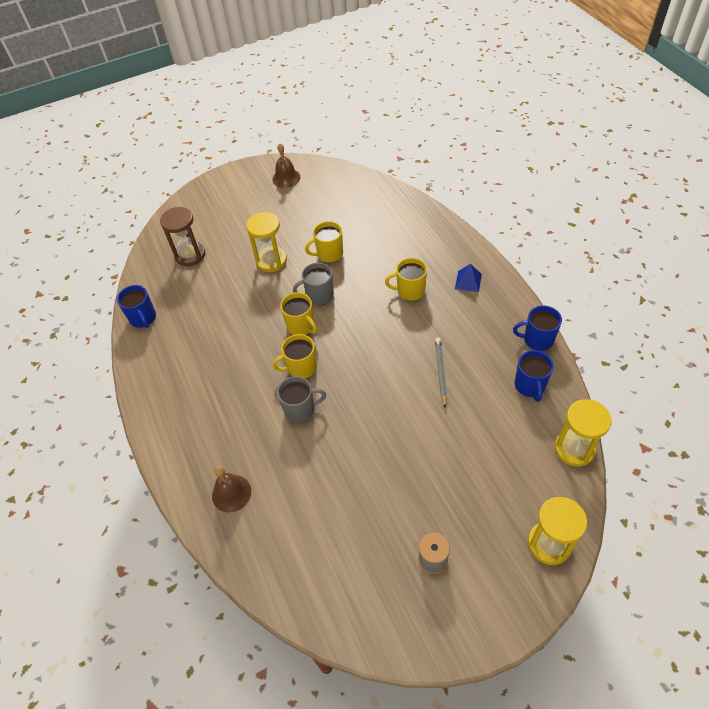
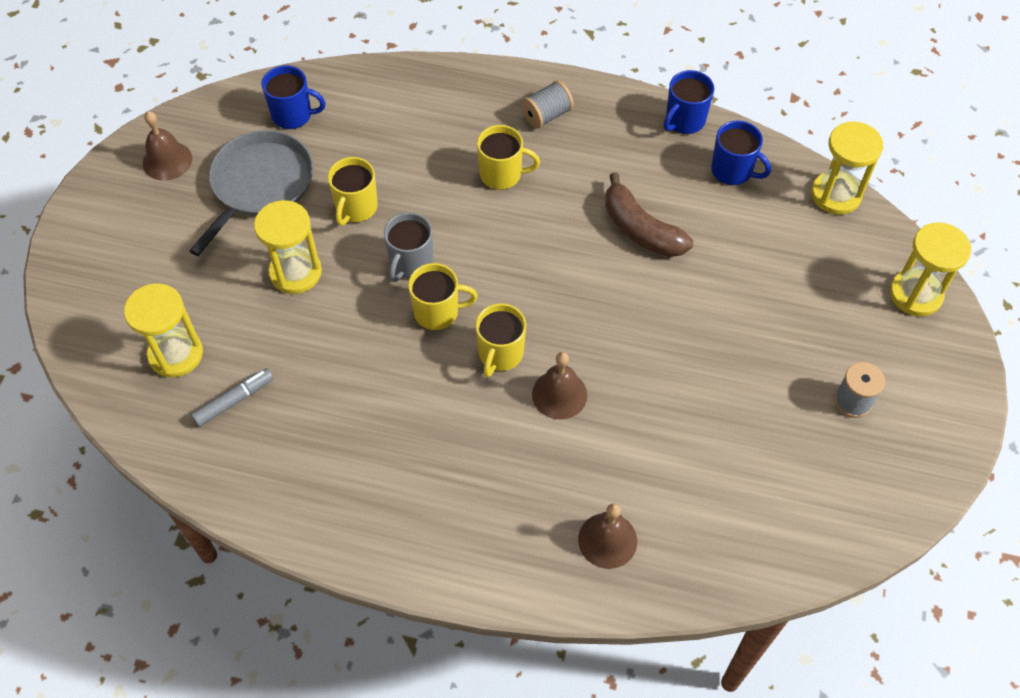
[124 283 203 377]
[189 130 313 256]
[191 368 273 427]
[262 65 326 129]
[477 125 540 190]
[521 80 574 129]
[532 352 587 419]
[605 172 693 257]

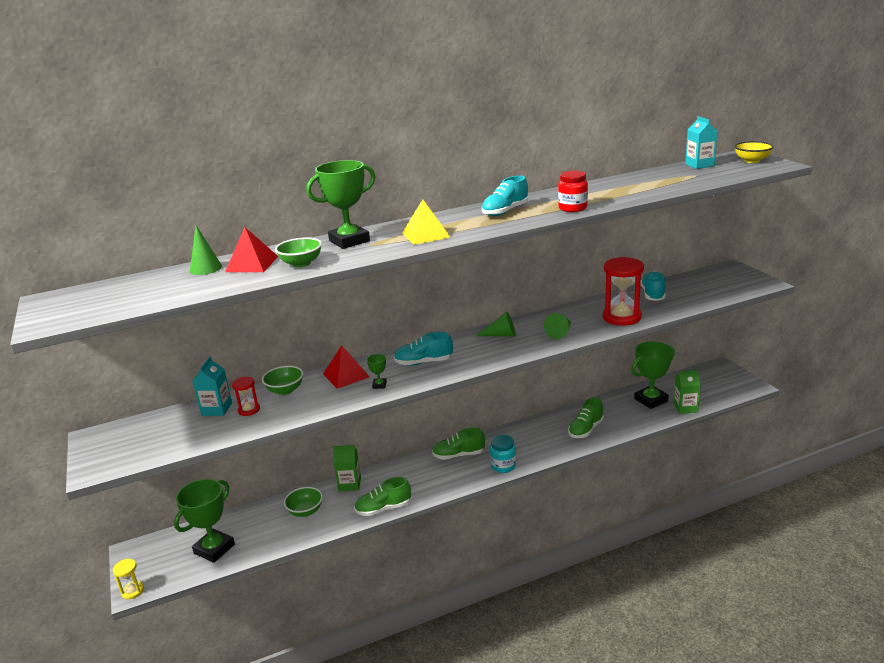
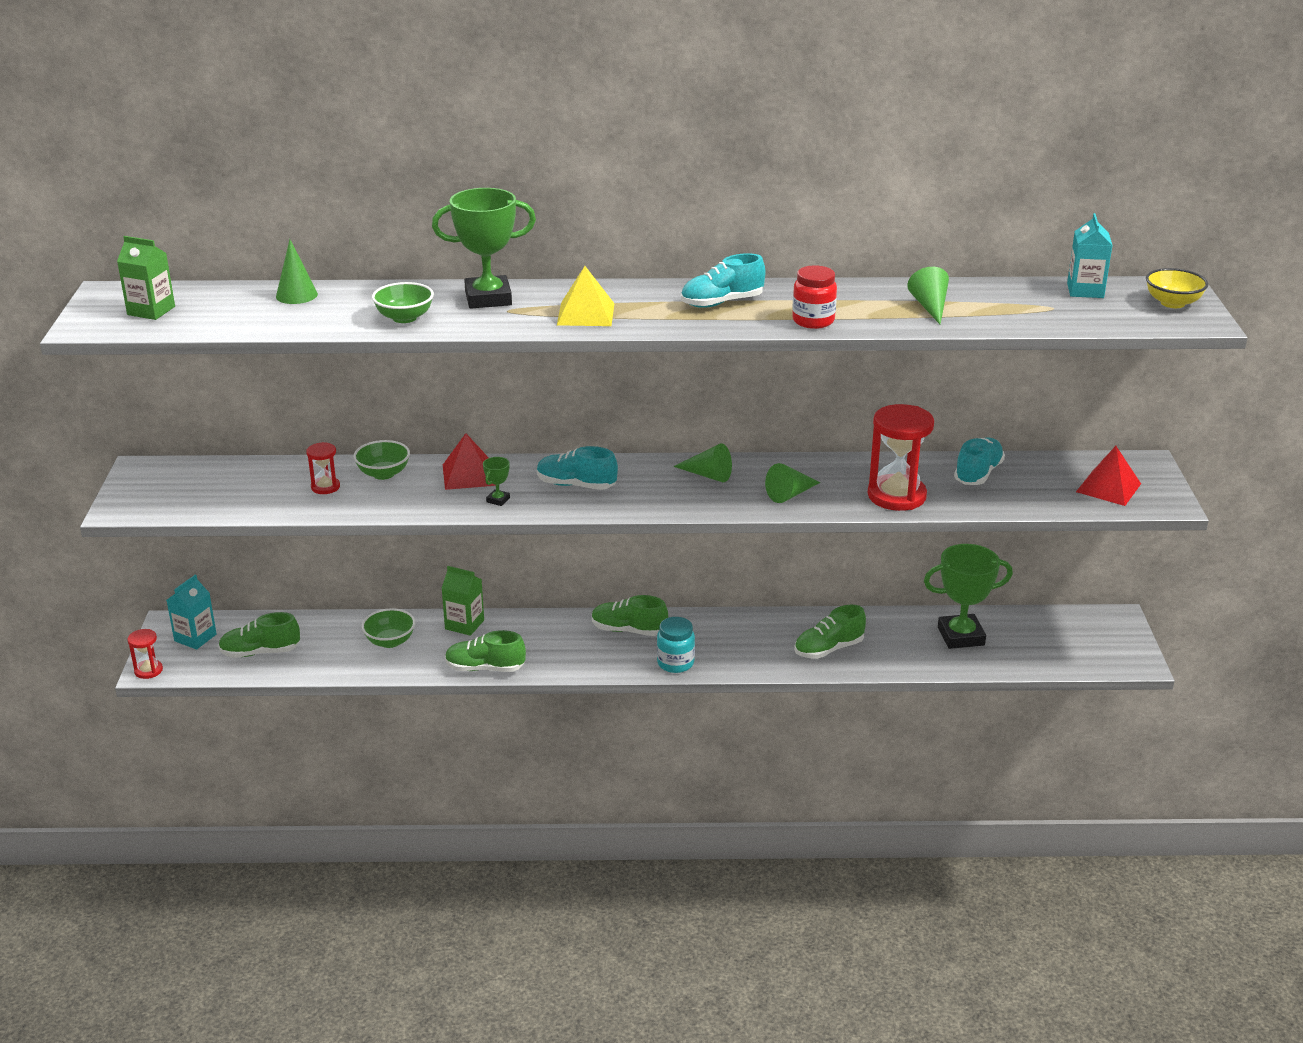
[117 236 175 320]
[127 629 163 679]
[167 575 217 649]
[218 612 300 658]
[907 267 949 324]
[1076 446 1141 506]

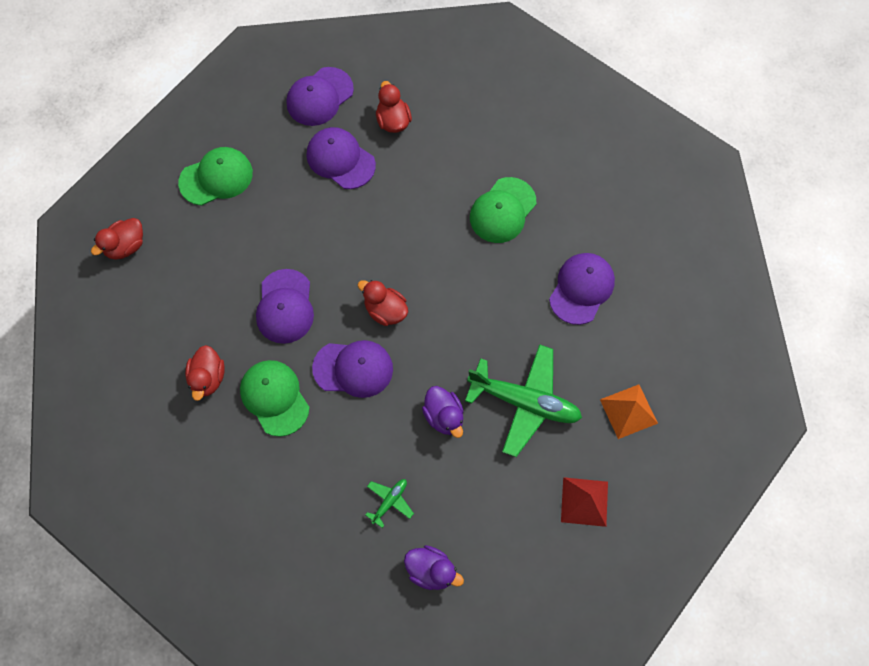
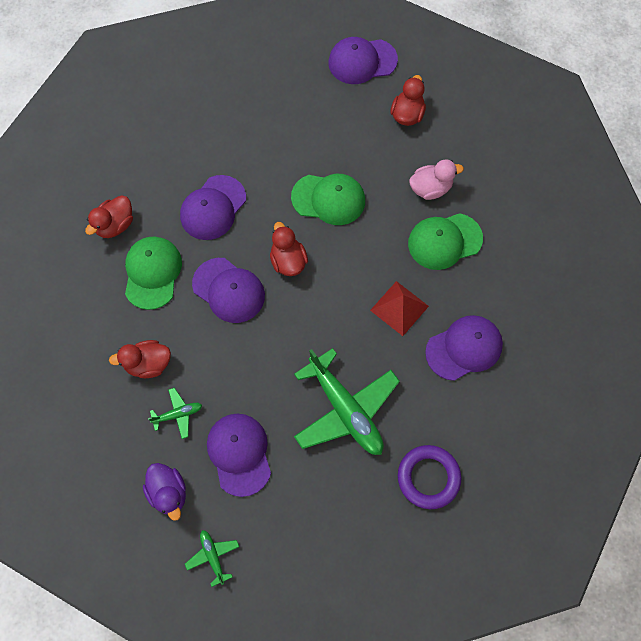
[109 340 171 378]
[185 530 239 587]
[207 414 271 497]
[291 174 365 225]
[370 281 429 336]
[398 445 461 509]
[409 159 464 200]
[422 386 464 438] (first image)

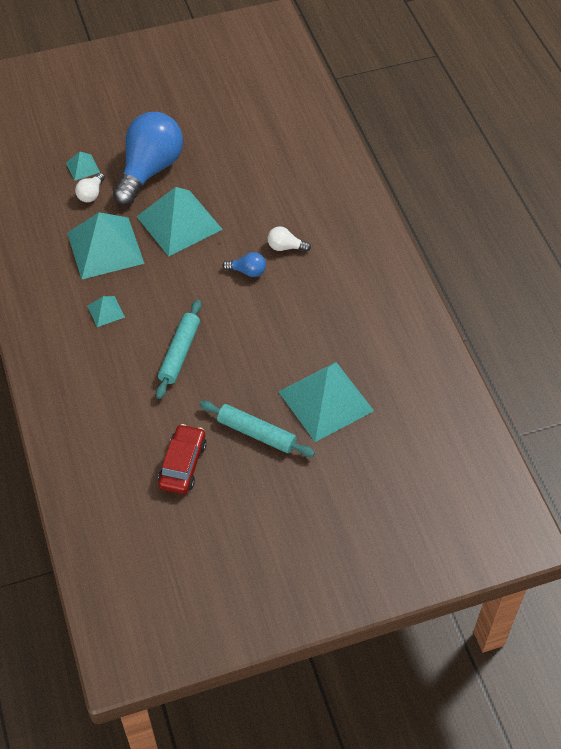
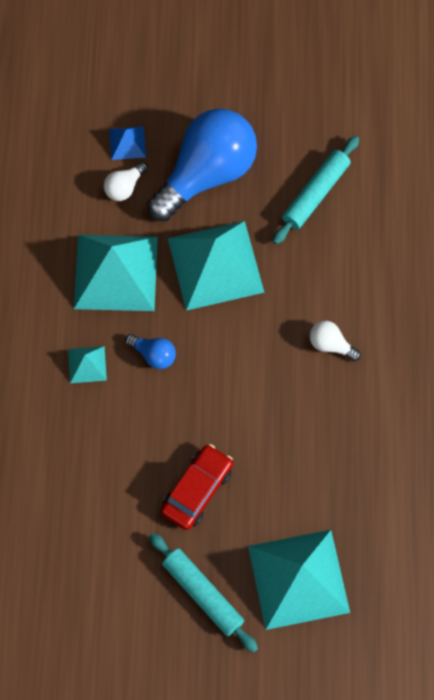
[109 126 146 160]
[125 334 176 369]
[161 444 233 530]
[273 136 359 244]

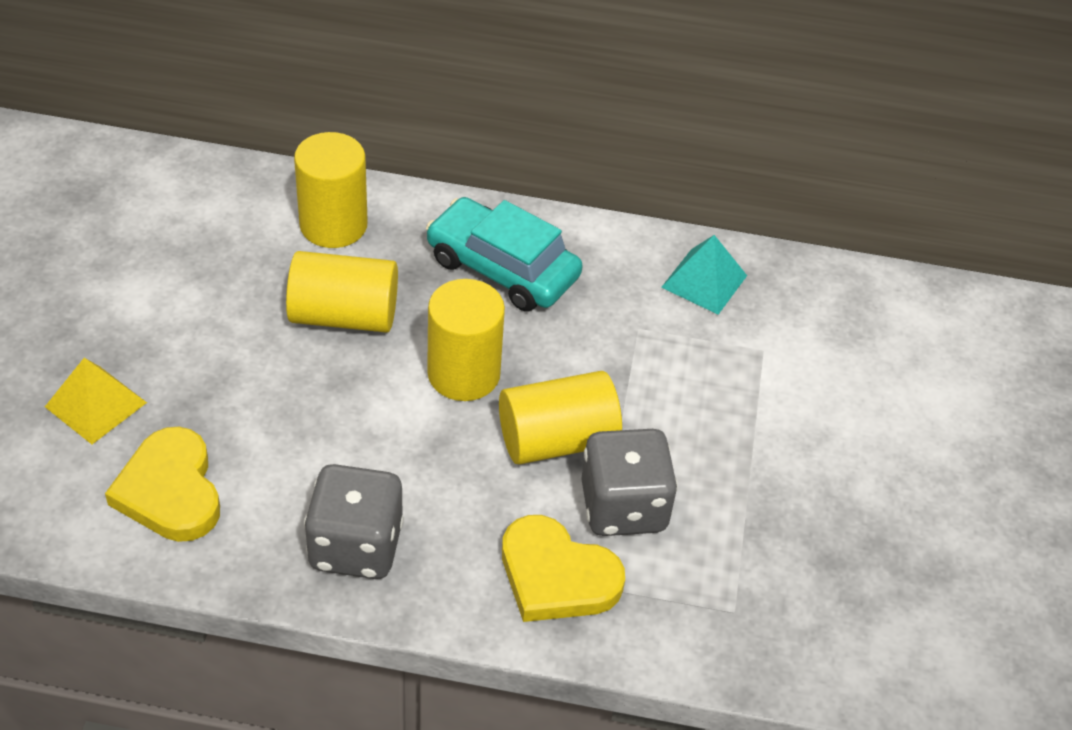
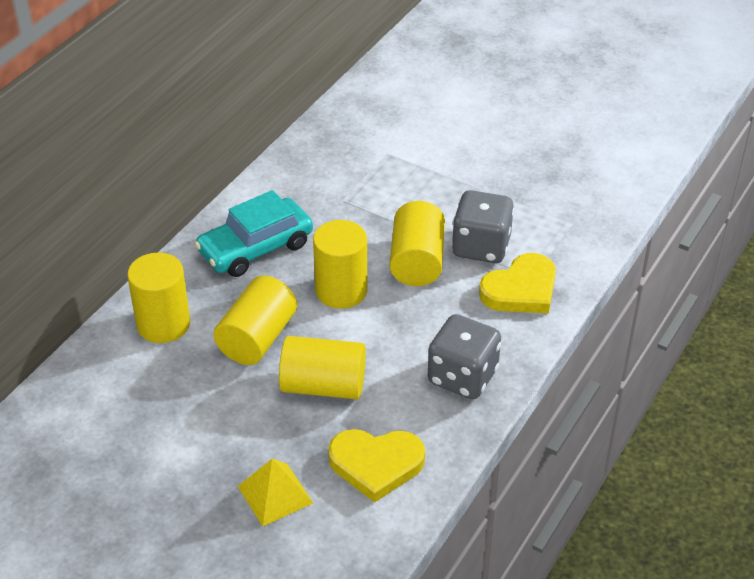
[279 336 366 399]
[661 235 747 315] (first image)

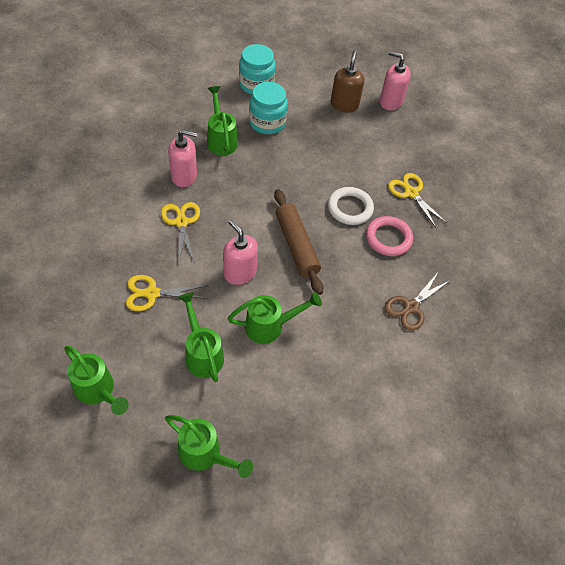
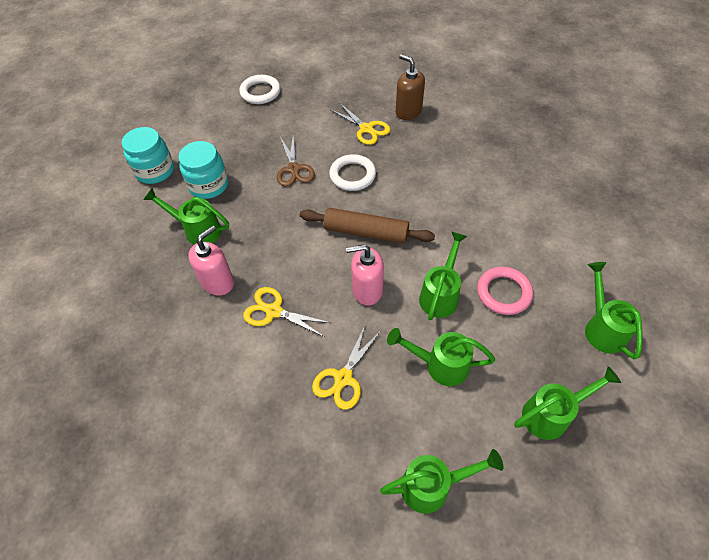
[239 75 280 104]
[277 135 315 186]
[331 104 390 145]
[396 54 425 120]
[477 266 533 315]
[585 262 643 359]

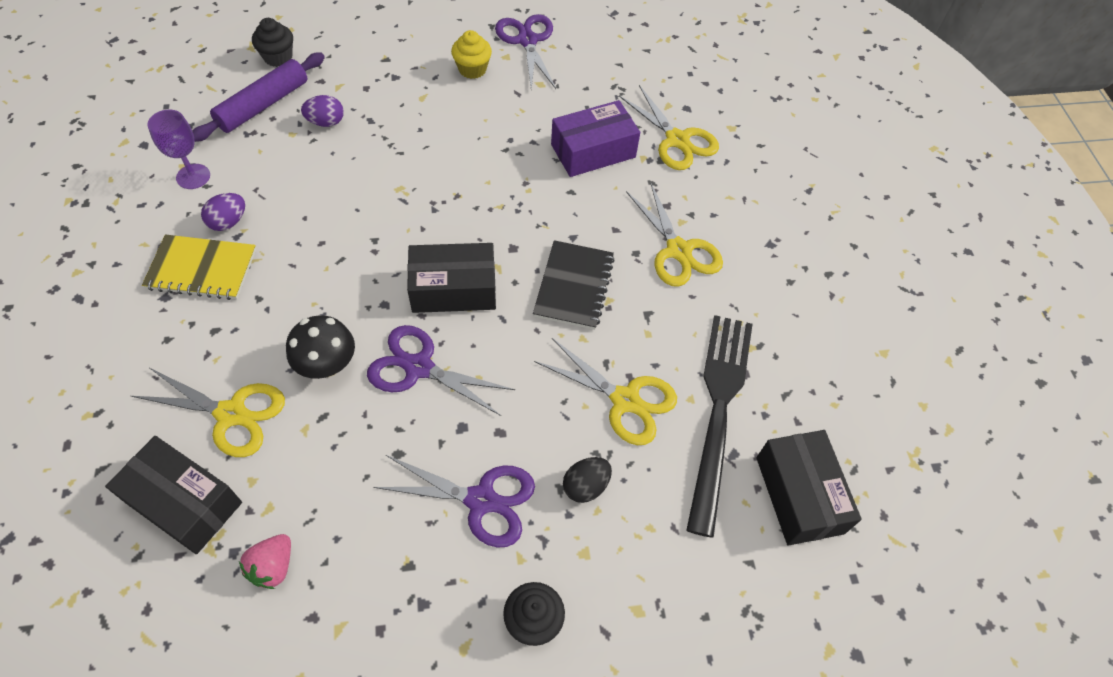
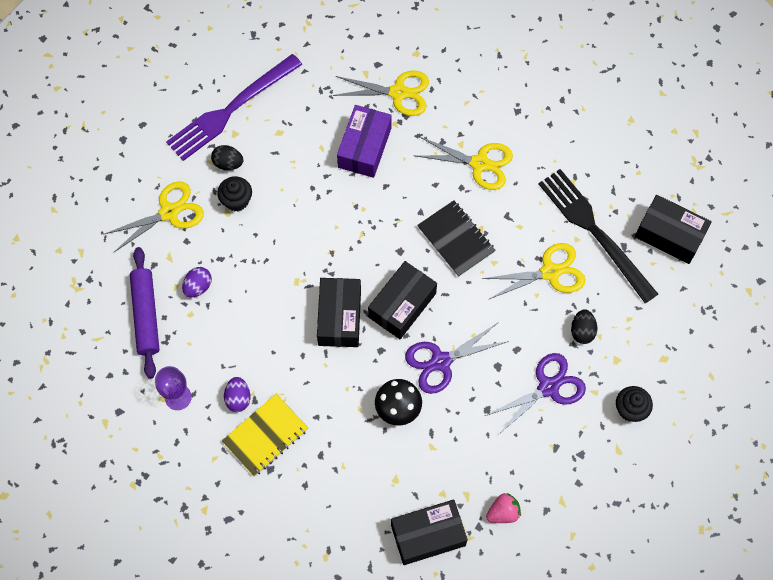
[105 181 204 252]
[166 54 302 161]
[211 145 243 170]
[217 176 252 211]
[317 278 361 347]
[486 493 521 523]

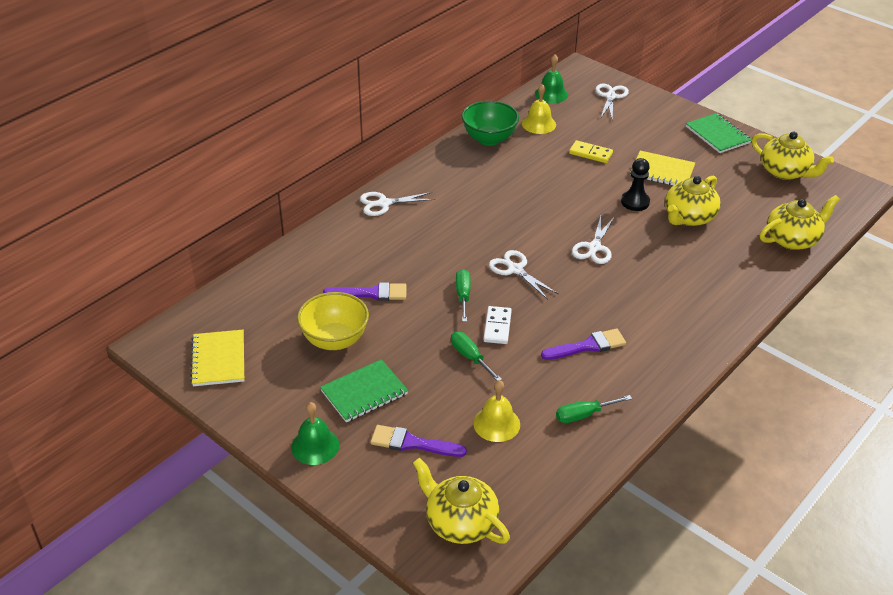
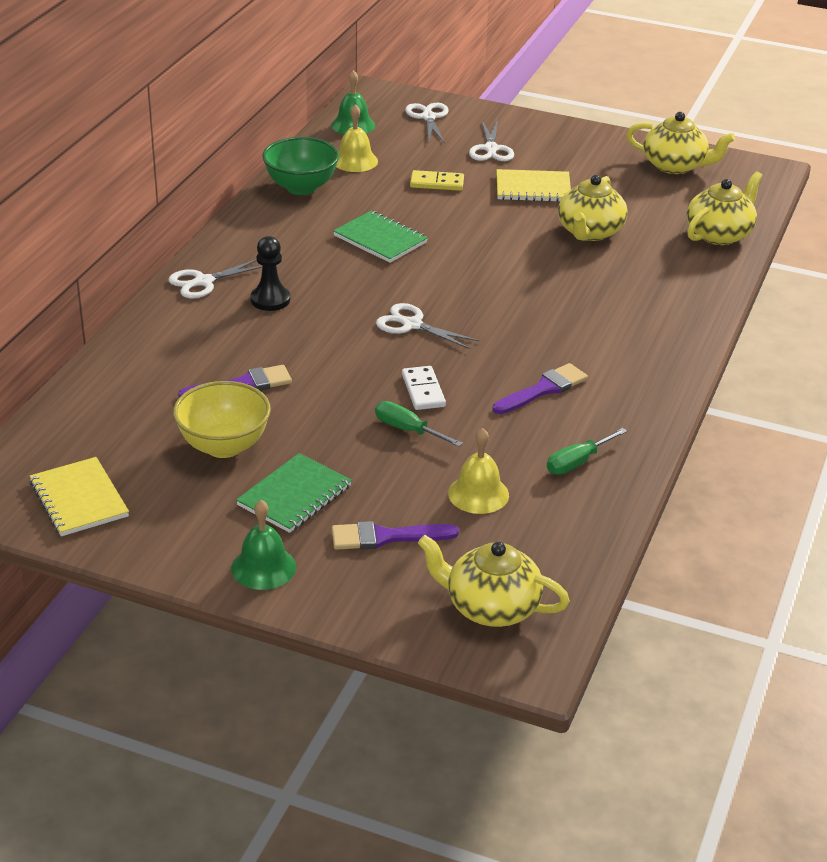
[251 236 290 311]
[333 211 428 263]
[469 120 514 161]
[456 269 471 322] (first image)

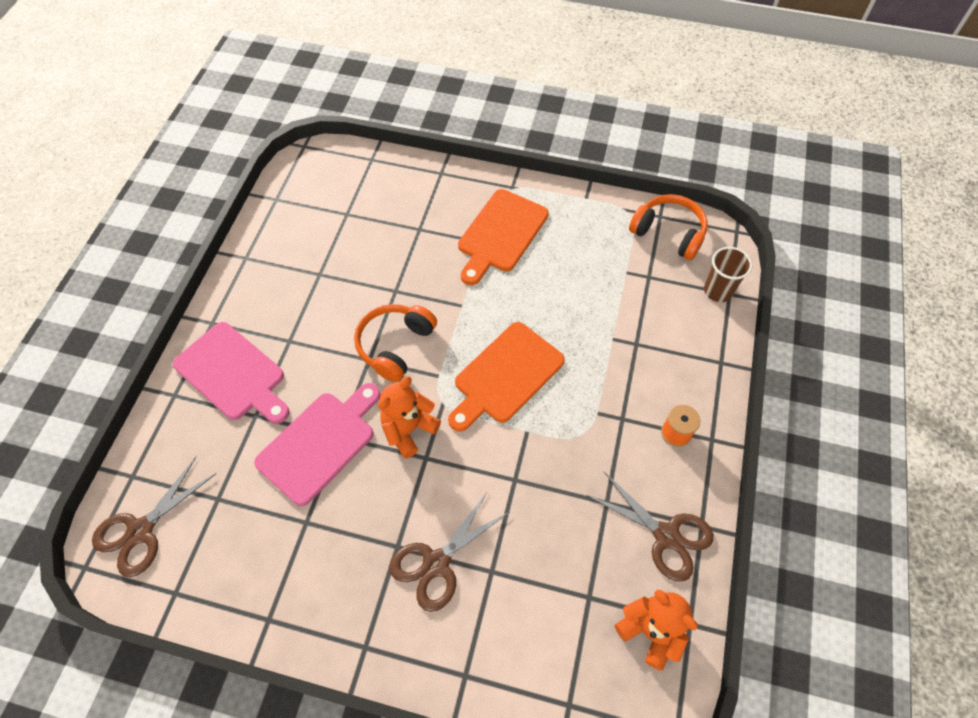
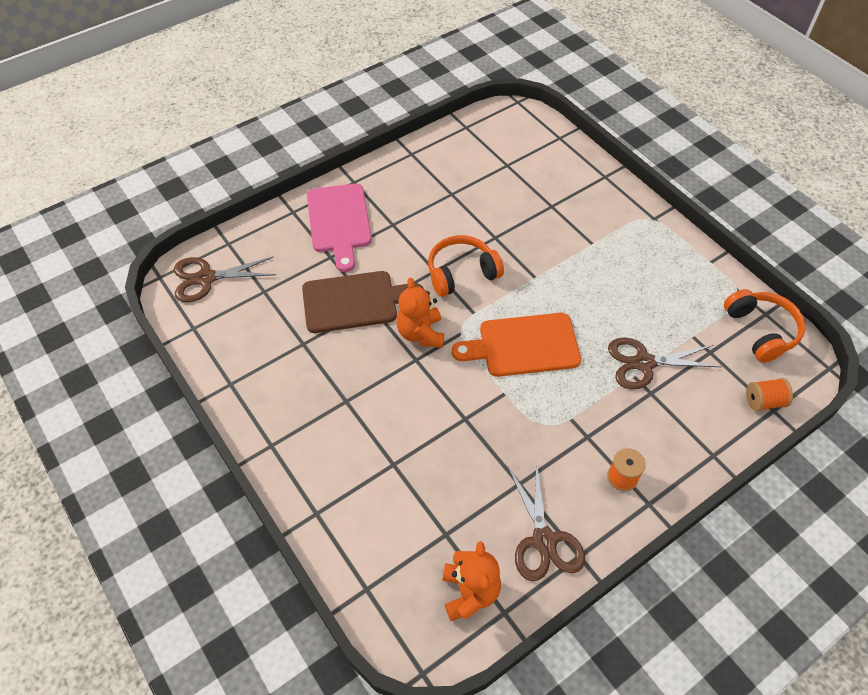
[302 271 424 333]
[396 278 444 348]
[608 337 721 390]
[746 378 793 411]
[458 189 549 285] (first image)

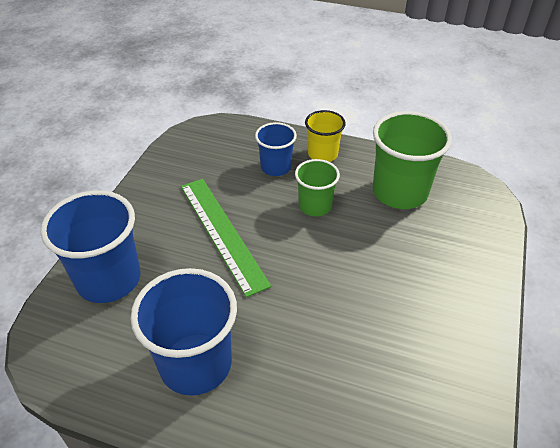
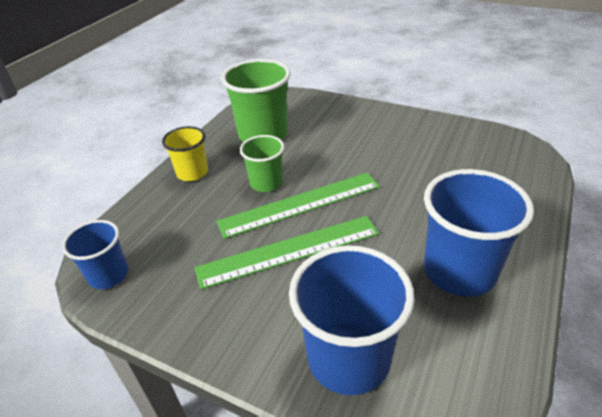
[62 220 128 289]
[216 173 380 239]

